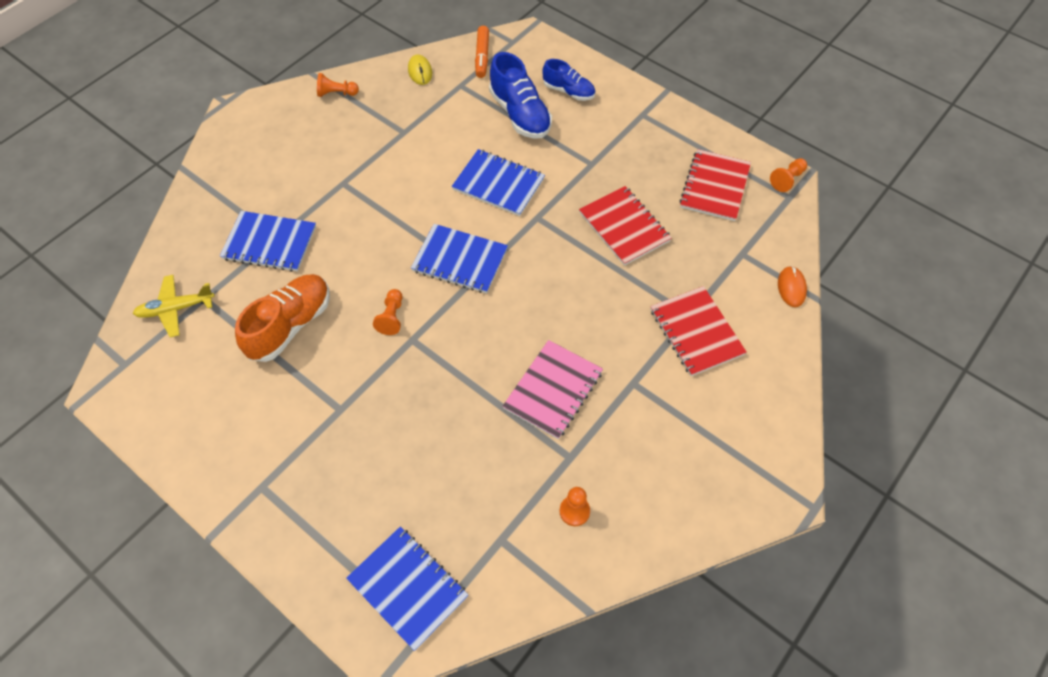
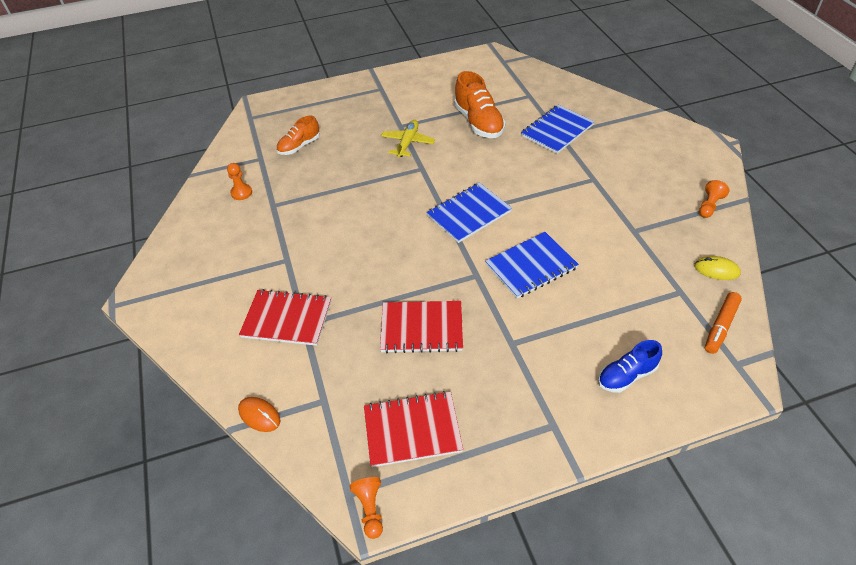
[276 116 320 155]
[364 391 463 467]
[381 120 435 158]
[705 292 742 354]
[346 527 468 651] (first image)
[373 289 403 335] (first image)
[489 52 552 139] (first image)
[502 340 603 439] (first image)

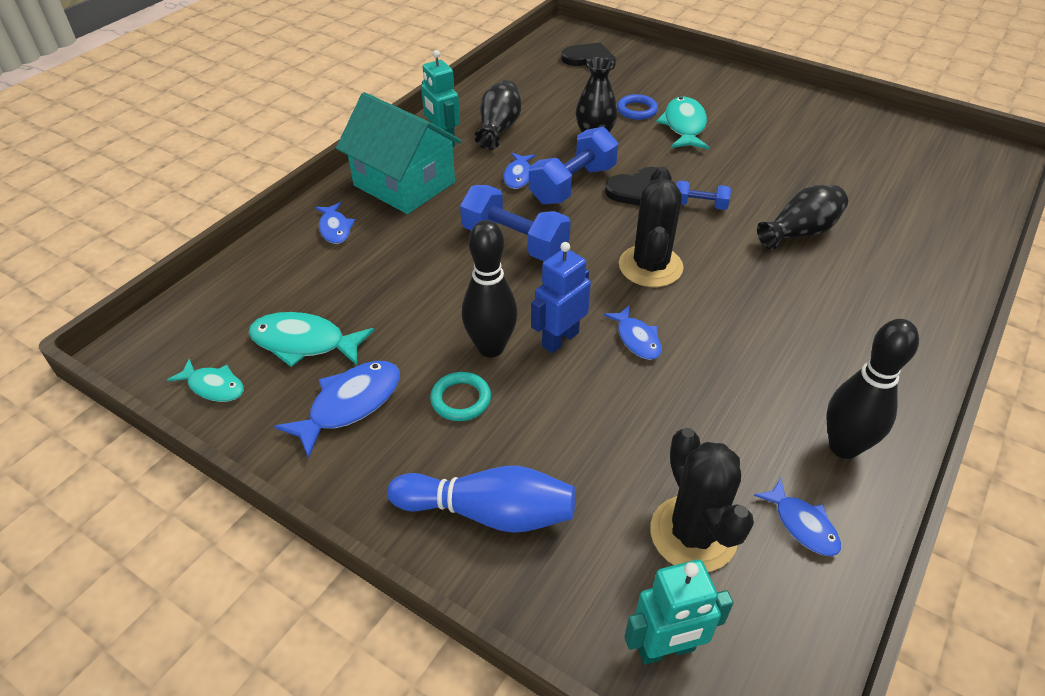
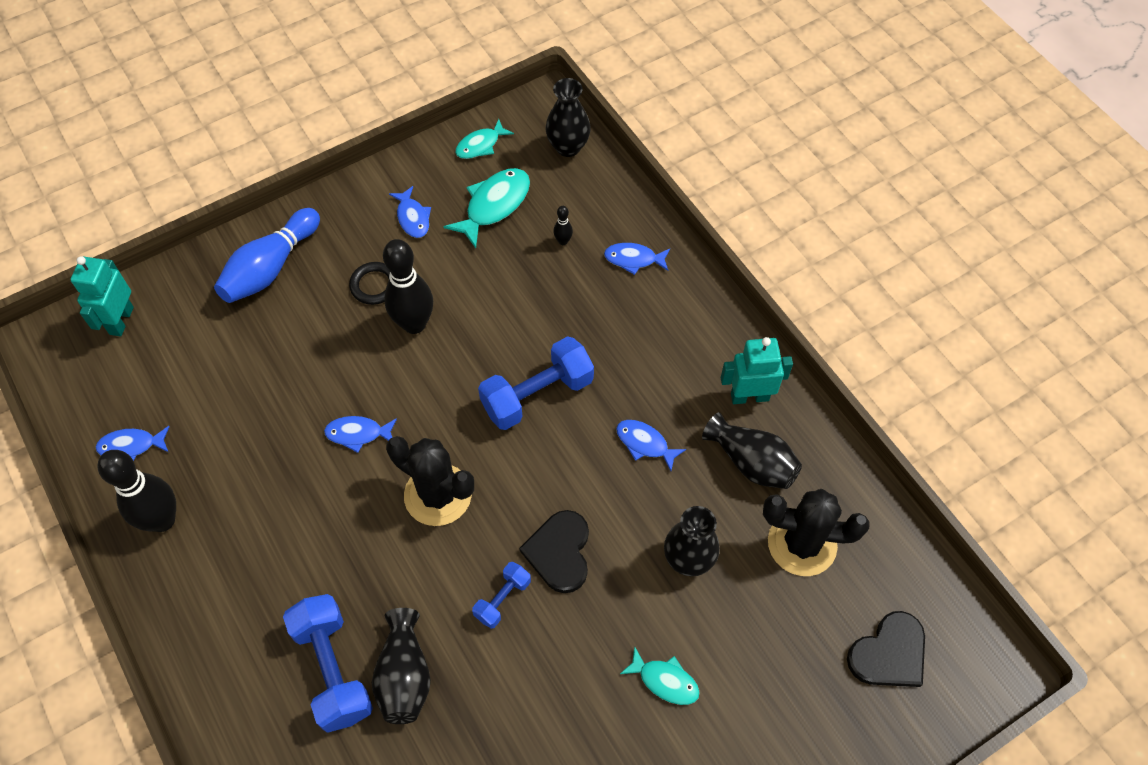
[283 594 373 733]
[349 262 390 305]
[389 186 431 238]
[546 78 591 157]
[553 206 573 245]
[620 646 700 705]
[763 489 870 576]
[336 92 462 214] (first image)
[531 242 591 353] (first image)
[617 94 658 120] (first image)

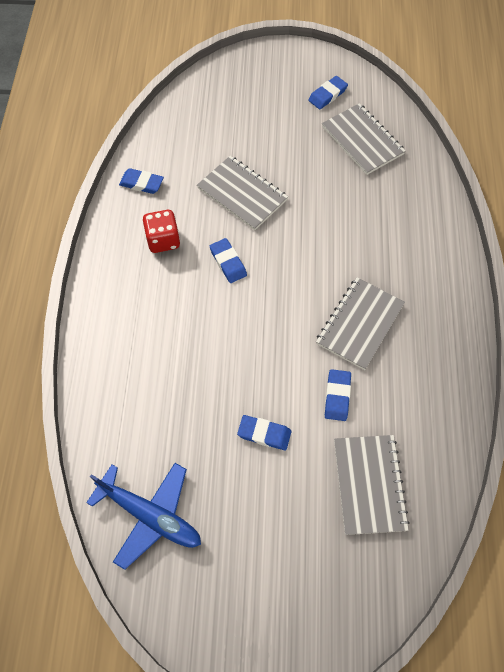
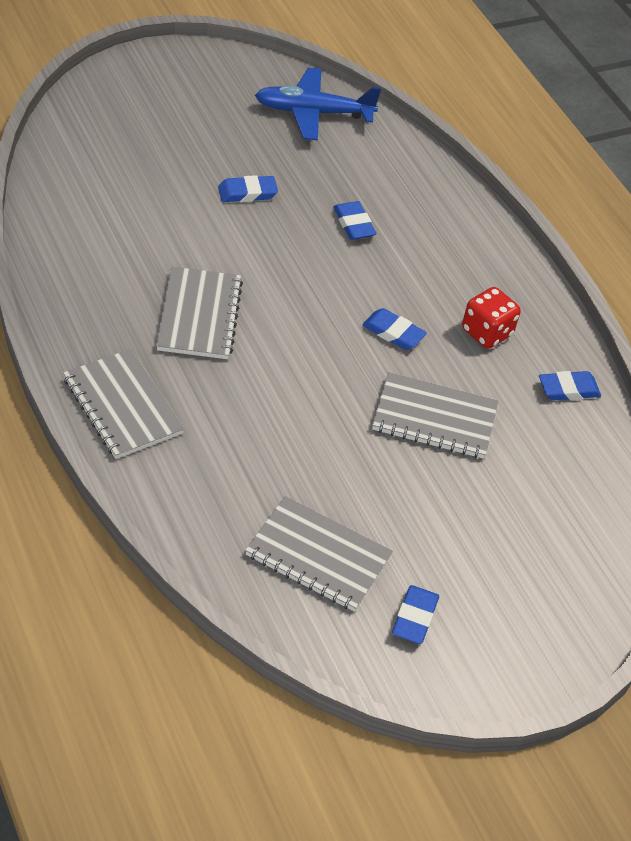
[63 349 185 459]
[333 201 376 240]

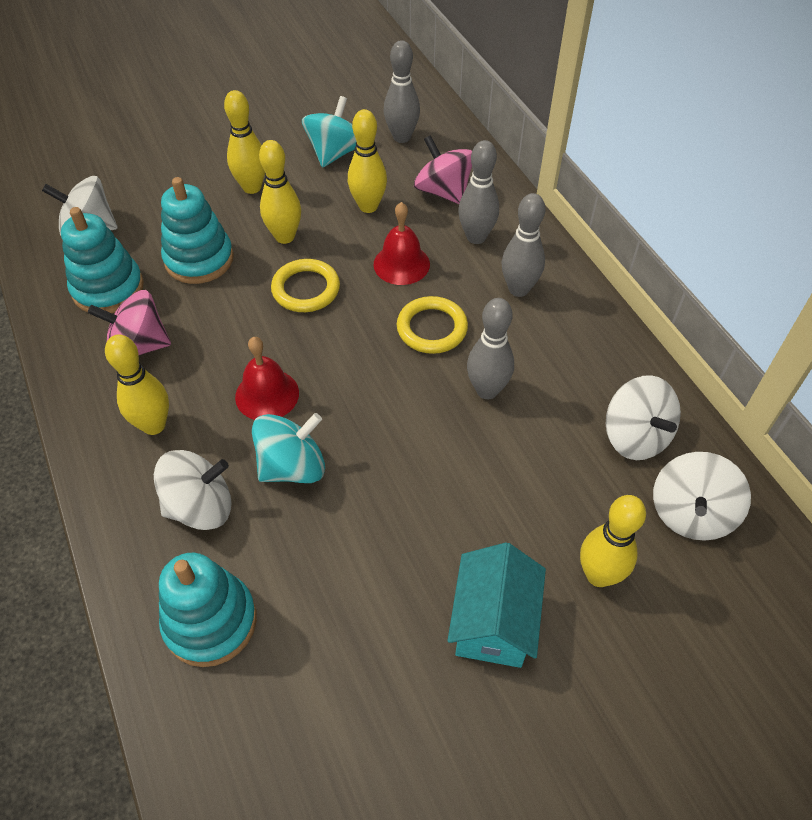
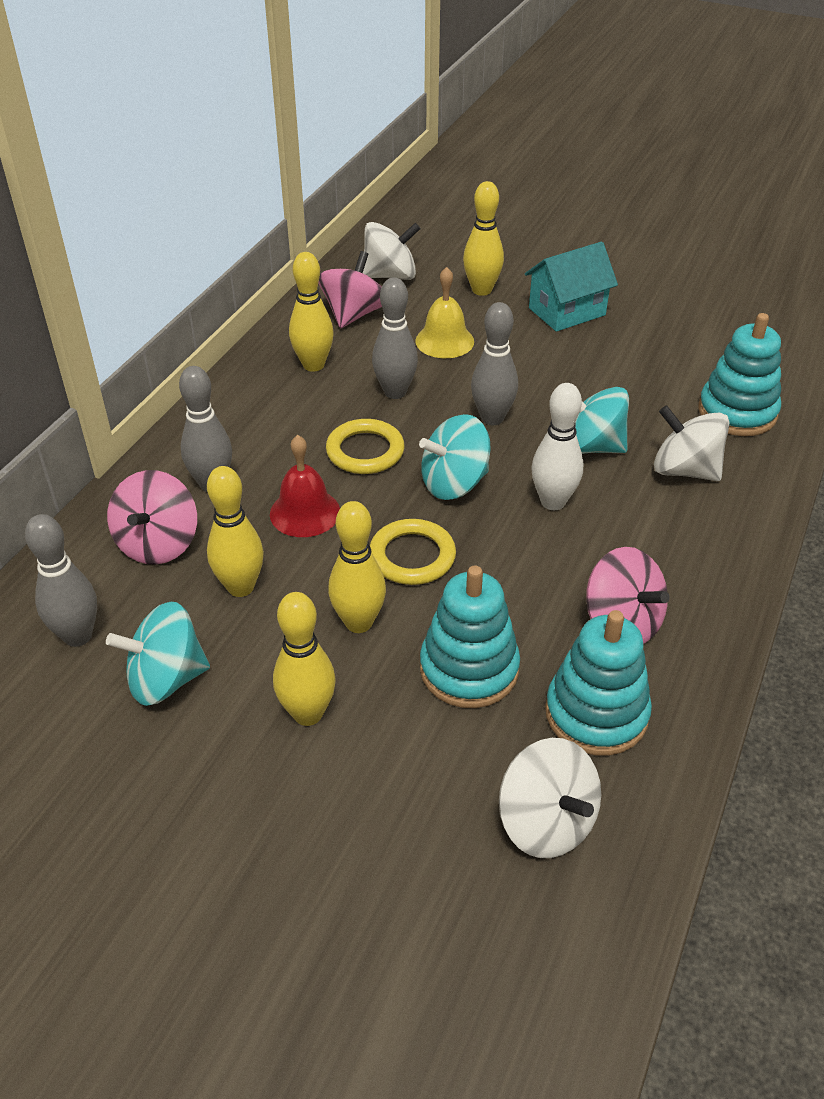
[289 252 334 372]
[318 251 382 328]
[415 267 474 358]
[419 414 491 500]
[471 302 518 425]
[532 383 583 510]

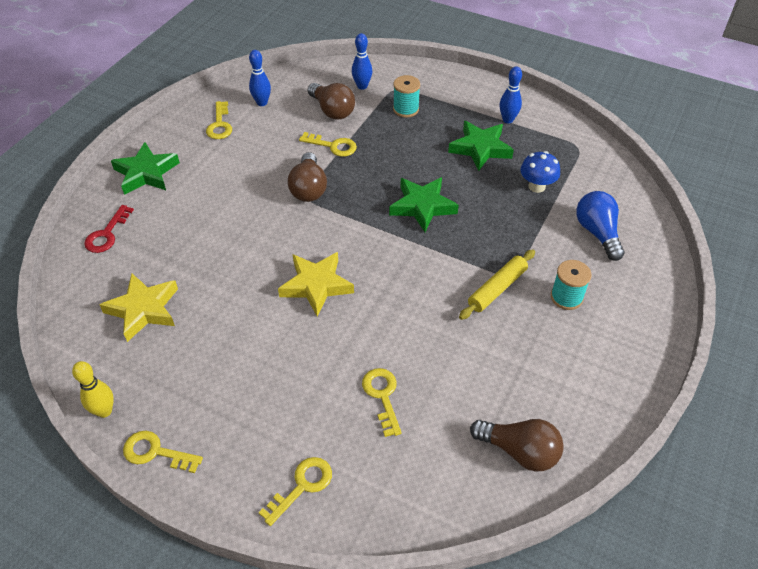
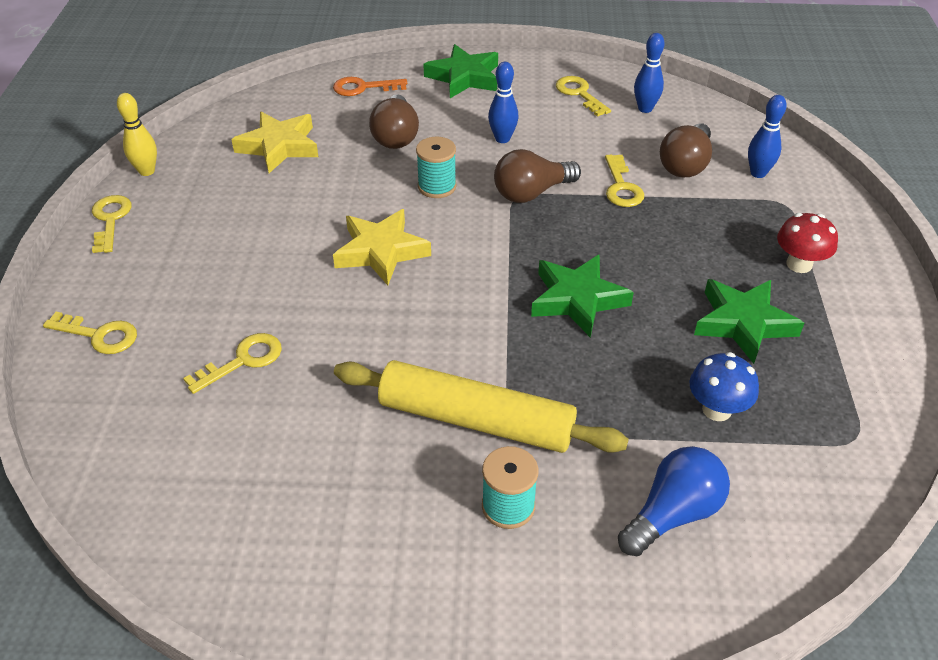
[333 77 407 96]
[334 360 629 453]
[369 94 419 149]
[416 137 456 198]
[488 62 519 143]
[556 76 611 117]
[777 213 838 273]

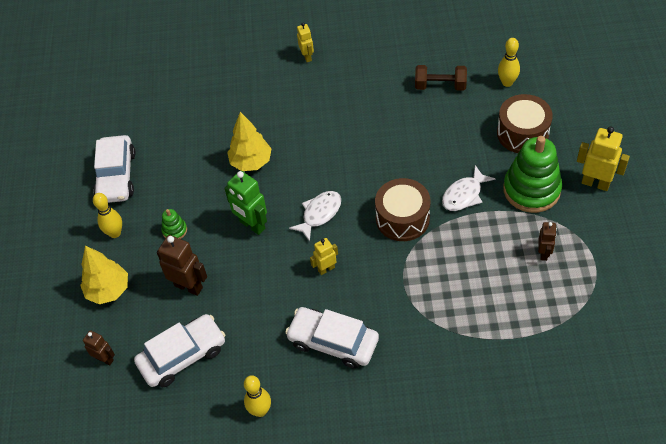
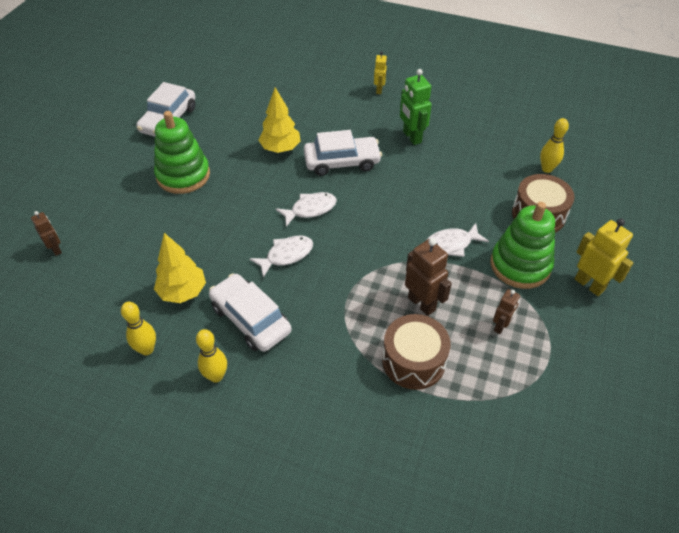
[154 111 210 194]
[154 233 206 303]
[196 329 227 382]
[249 236 313 278]
[304 130 382 176]
[382 314 450 390]
[400 69 431 145]
[405 238 452 316]
[415 65 467 91] (first image)

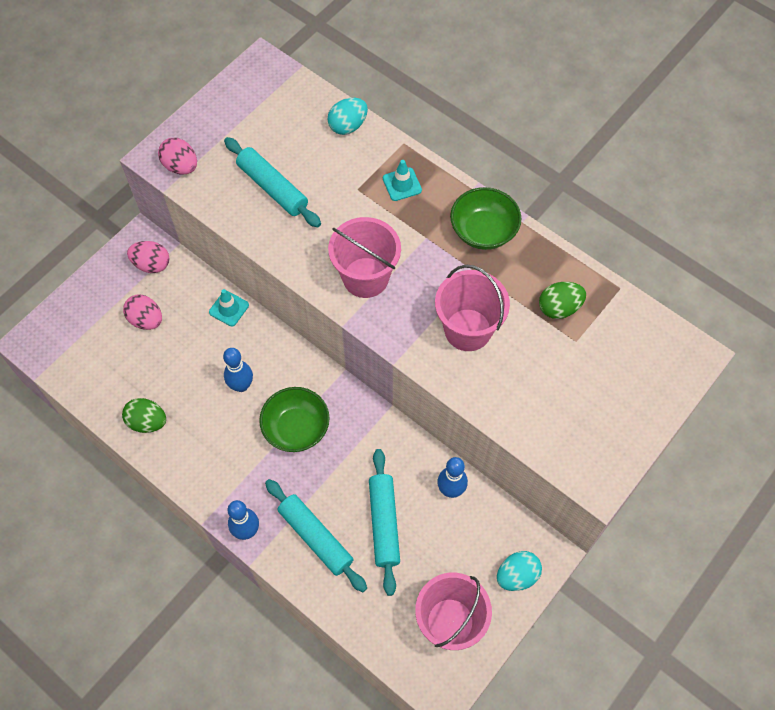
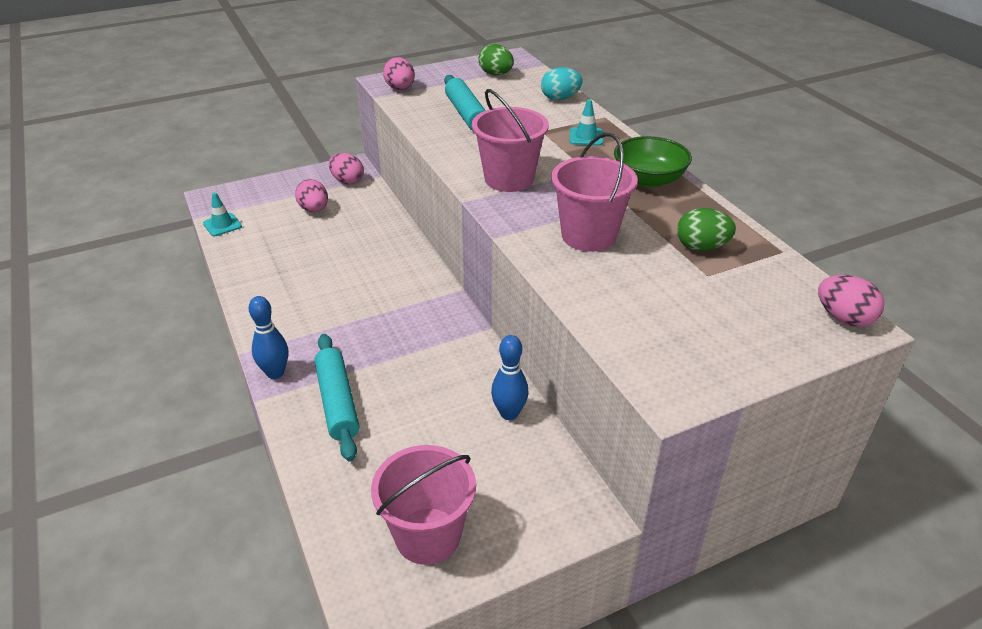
[203 192 242 236]
[479 44 514 75]
[818 275 884 327]
[223 348 253 392] (first image)
[259 387 330 452] (first image)
[369 449 400 596] (first image)
[497 551 542 591] (first image)

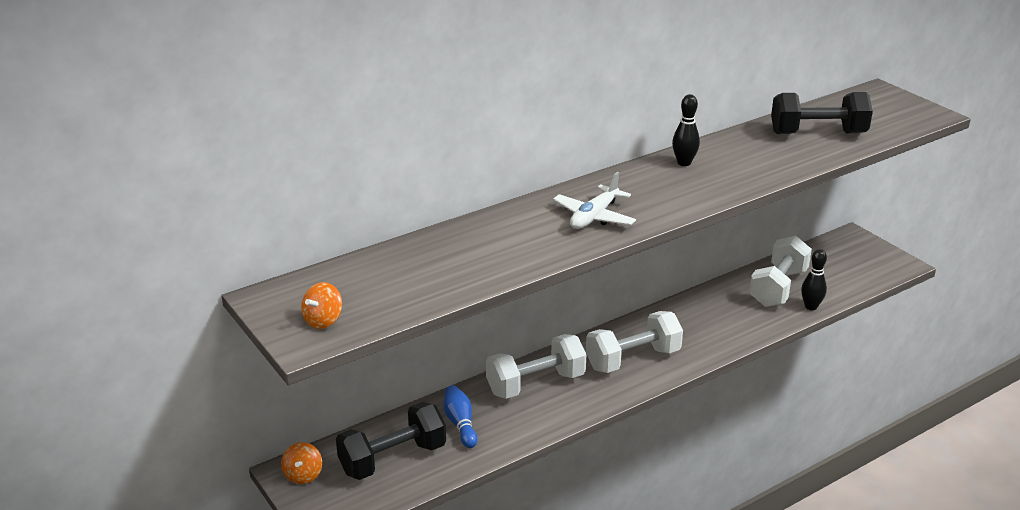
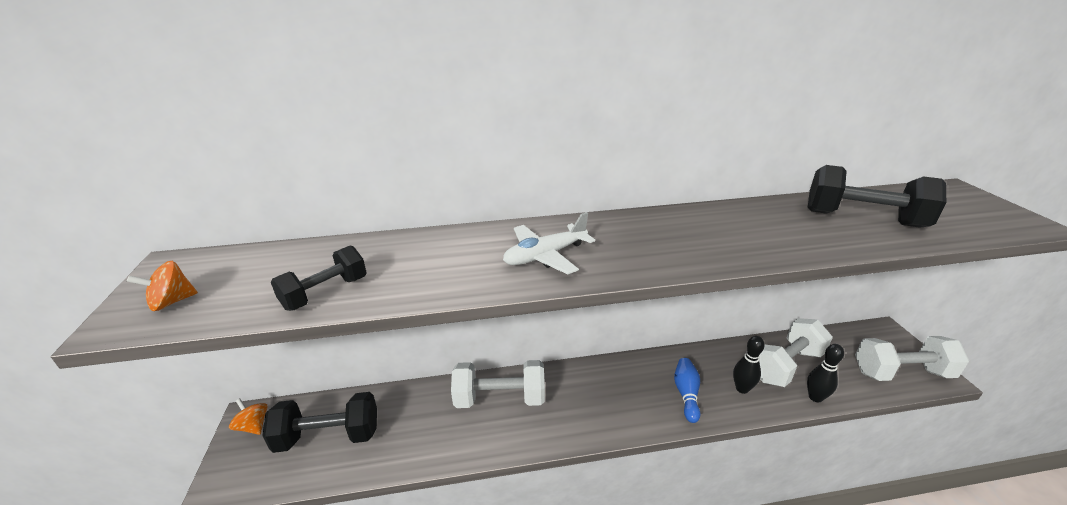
[229 398 268 435]
[271 245 367 311]
[674 358 700 423]
[733 336 764 394]
[855 336 969 381]

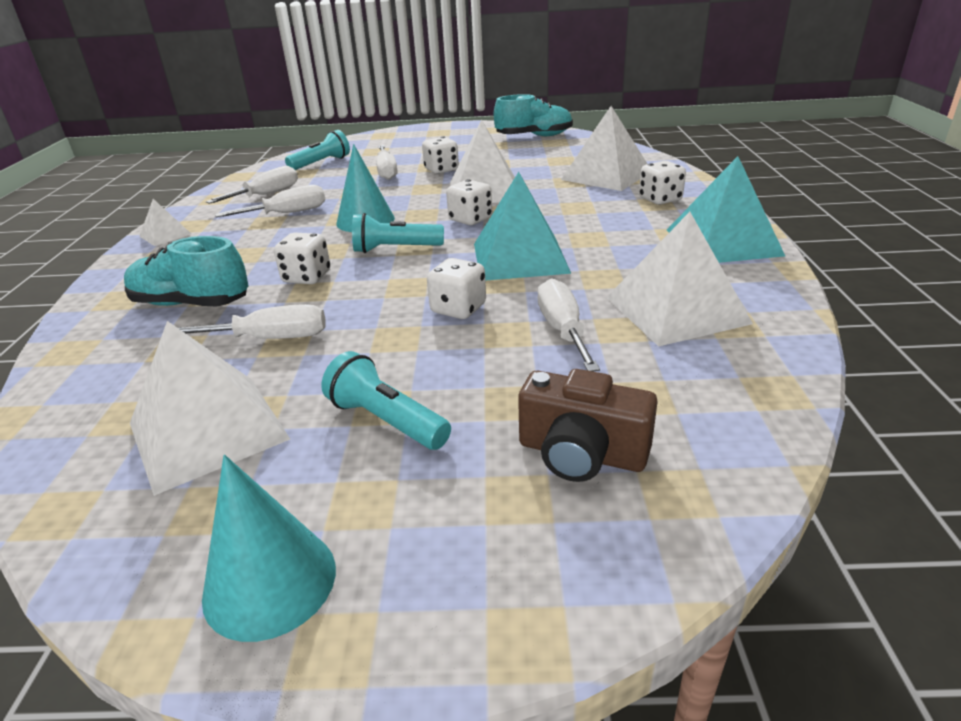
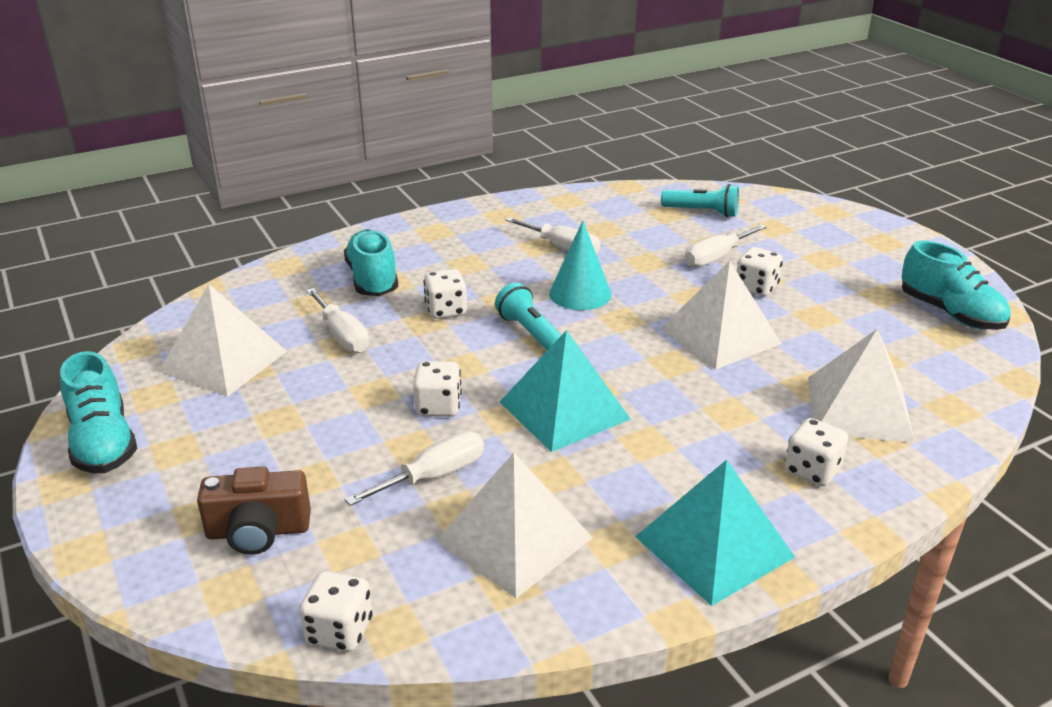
[60 351 137 473]
[197 466 311 555]
[299 571 372 652]
[139 199 191 246] (first image)
[206 166 298 204] (first image)
[321 351 451 450] (first image)

